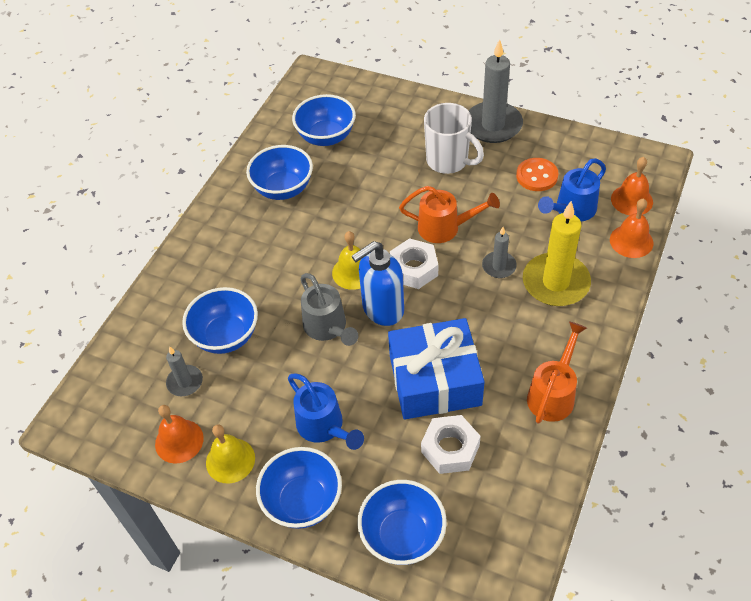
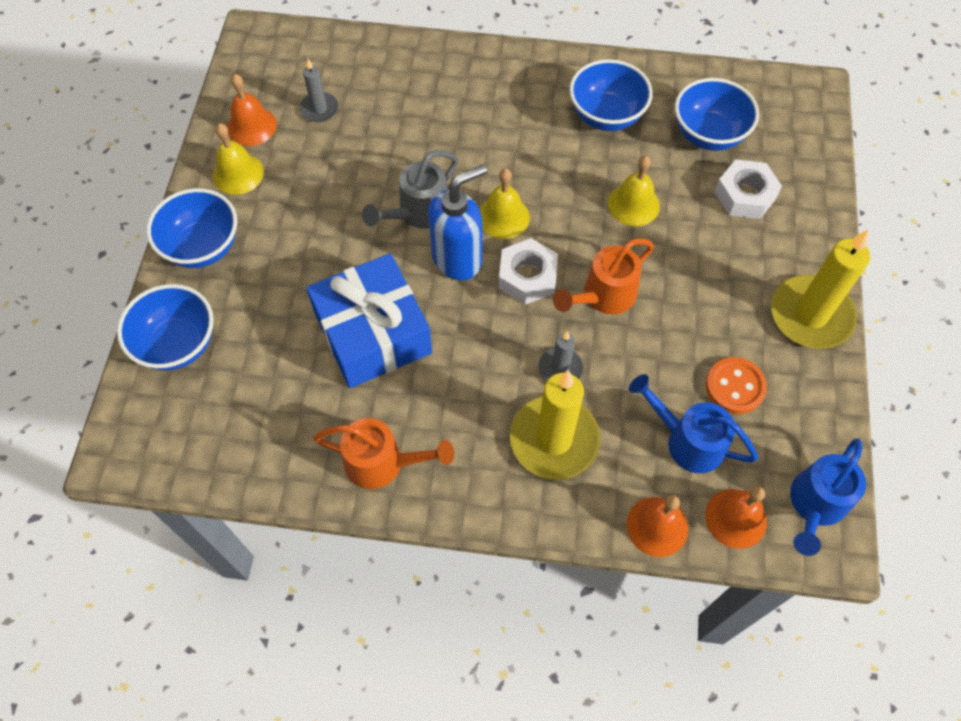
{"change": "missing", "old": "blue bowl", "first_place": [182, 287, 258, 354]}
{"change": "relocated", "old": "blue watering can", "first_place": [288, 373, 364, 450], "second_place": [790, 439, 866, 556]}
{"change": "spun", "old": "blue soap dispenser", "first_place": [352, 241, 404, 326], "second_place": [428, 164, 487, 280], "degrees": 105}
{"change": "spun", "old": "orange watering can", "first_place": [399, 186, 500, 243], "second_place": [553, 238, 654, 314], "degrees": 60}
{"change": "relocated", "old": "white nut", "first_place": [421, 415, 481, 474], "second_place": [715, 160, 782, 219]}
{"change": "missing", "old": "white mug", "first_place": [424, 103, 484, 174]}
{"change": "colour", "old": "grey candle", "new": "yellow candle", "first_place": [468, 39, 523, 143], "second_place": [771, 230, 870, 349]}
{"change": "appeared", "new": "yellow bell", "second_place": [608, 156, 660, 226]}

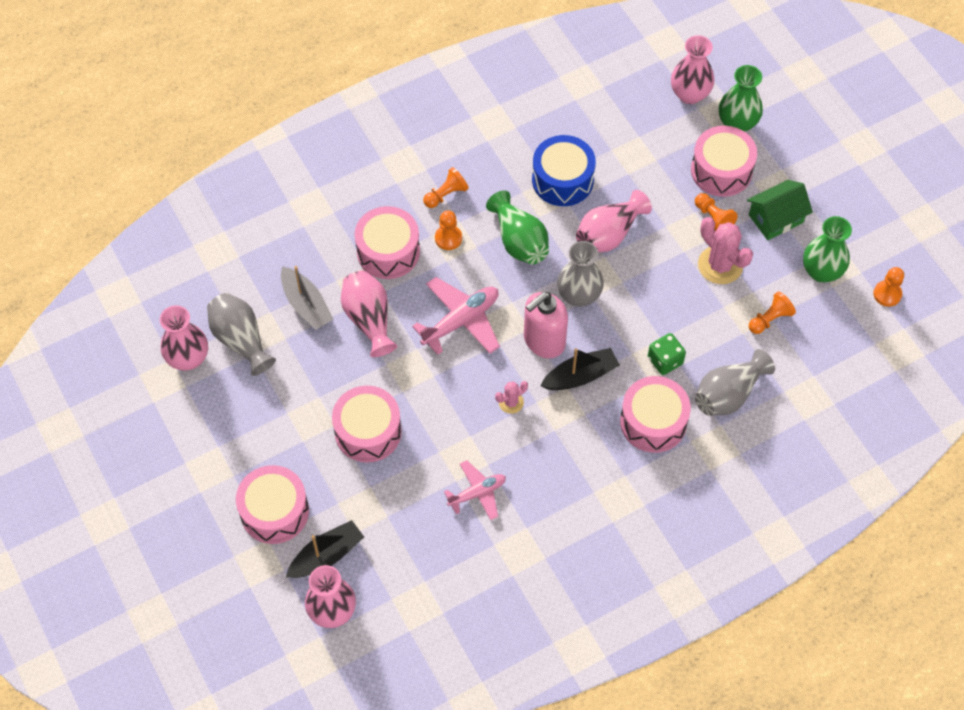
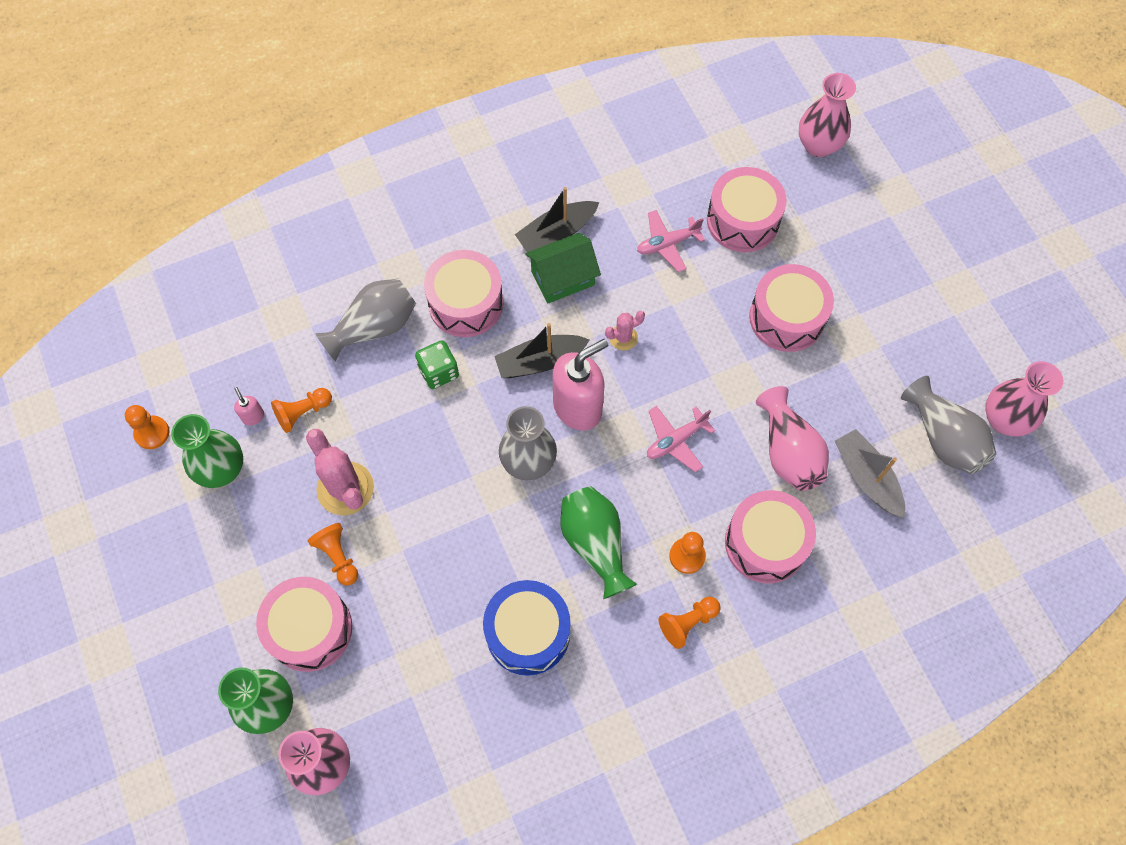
{"change": "relocated", "old": "pink drum", "first_place": [236, 465, 309, 544], "second_place": [707, 167, 787, 252]}
{"change": "relocated", "old": "black boat", "first_place": [286, 520, 364, 578], "second_place": [515, 187, 599, 252]}
{"change": "size", "old": "pink plane", "first_place": [412, 277, 500, 355], "second_place": [647, 406, 715, 472], "factor": 0.64}
{"change": "missing", "old": "pink vase", "first_place": [576, 190, 652, 252]}
{"change": "relocated", "old": "green house", "first_place": [747, 180, 813, 240], "second_place": [525, 233, 601, 304]}
{"change": "appeared", "new": "pink soap dispenser", "second_place": [234, 387, 264, 425]}

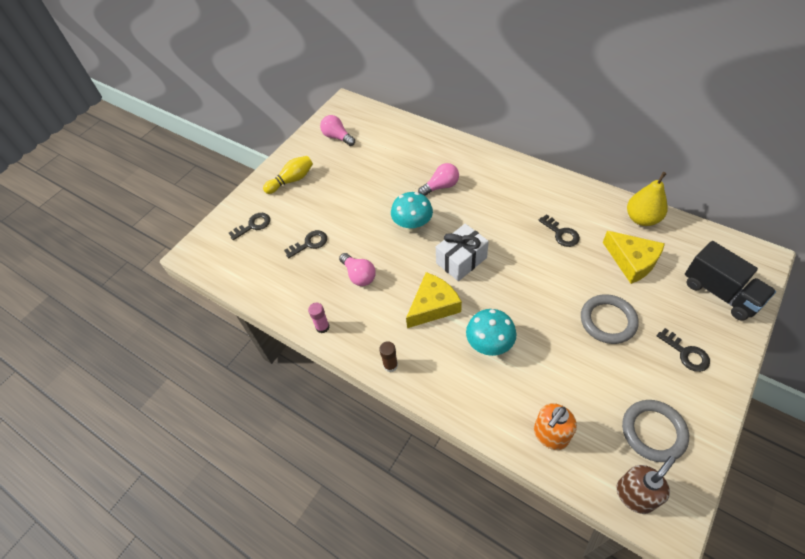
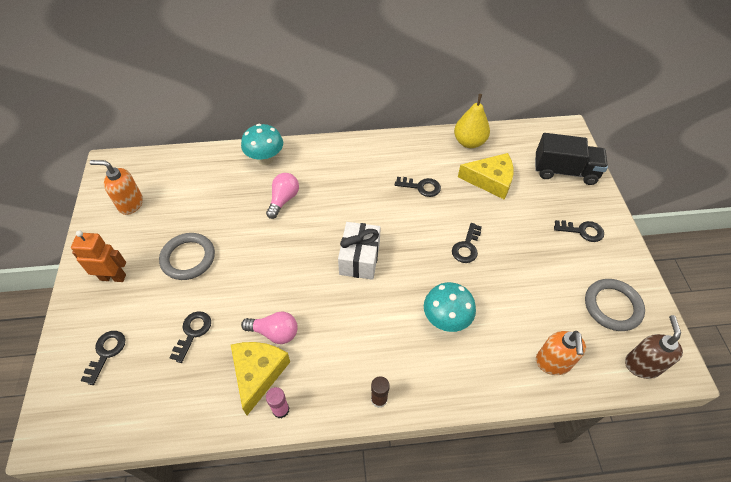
{"change": "exchanged", "old": "yellow bowling pin", "new": "orange robot", "first_place": [263, 156, 313, 194], "second_place": [71, 230, 126, 282]}
{"change": "exchanged", "old": "pink light bulb", "new": "orange soap dispenser", "first_place": [320, 115, 355, 146], "second_place": [90, 160, 143, 215]}
{"change": "relocated", "old": "turquoise mushroom", "first_place": [391, 192, 433, 233], "second_place": [241, 124, 283, 165]}
{"change": "relocated", "old": "yellow cheese", "first_place": [406, 272, 462, 328], "second_place": [231, 342, 290, 415]}
{"change": "relocated", "old": "grey ring", "first_place": [581, 294, 639, 344], "second_place": [159, 233, 215, 280]}
{"change": "appeared", "new": "black key", "second_place": [452, 223, 482, 263]}

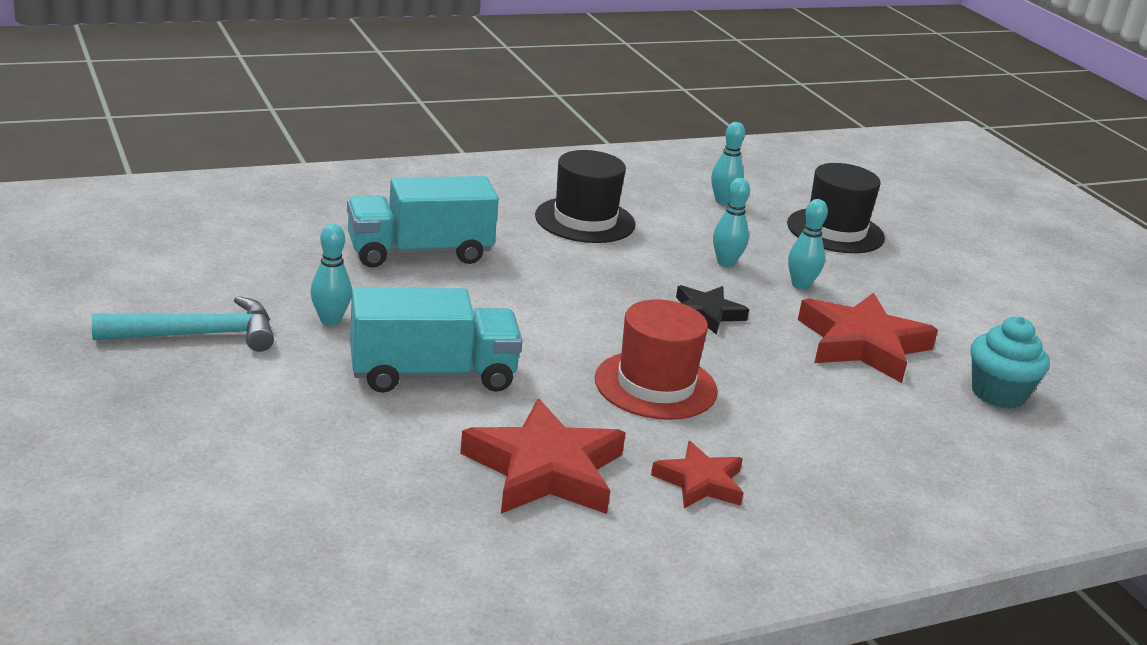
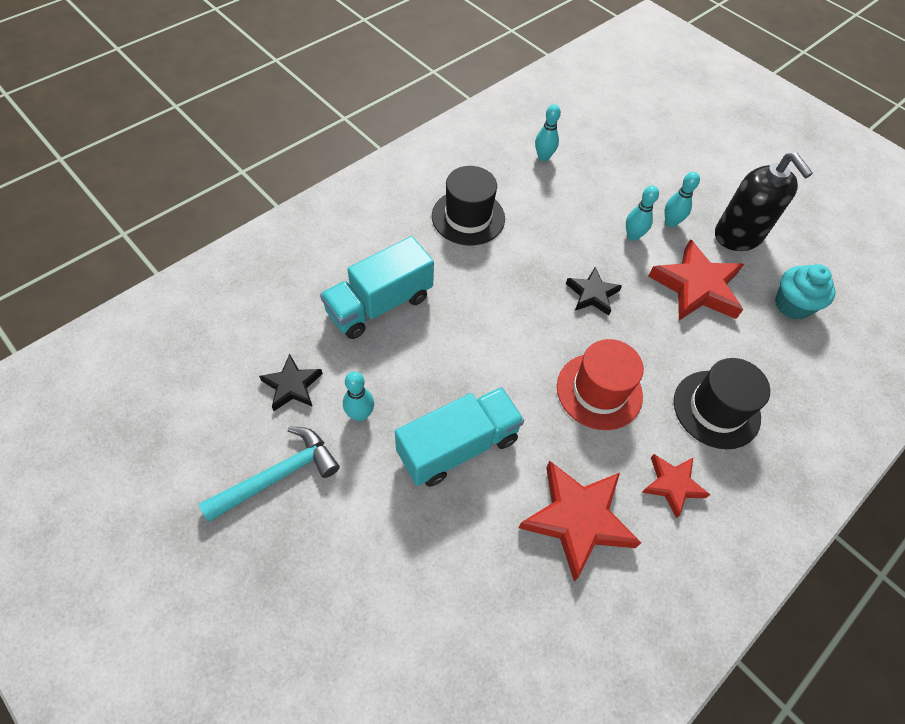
{"change": "relocated", "old": "turquoise bowling pin", "first_place": [713, 178, 750, 267], "second_place": [665, 172, 700, 227]}
{"change": "relocated", "old": "black hat", "first_place": [787, 163, 885, 253], "second_place": [674, 358, 770, 449]}
{"change": "appeared", "new": "black star", "second_place": [259, 354, 323, 411]}
{"change": "appeared", "new": "black soap dispenser", "second_place": [715, 152, 813, 251]}

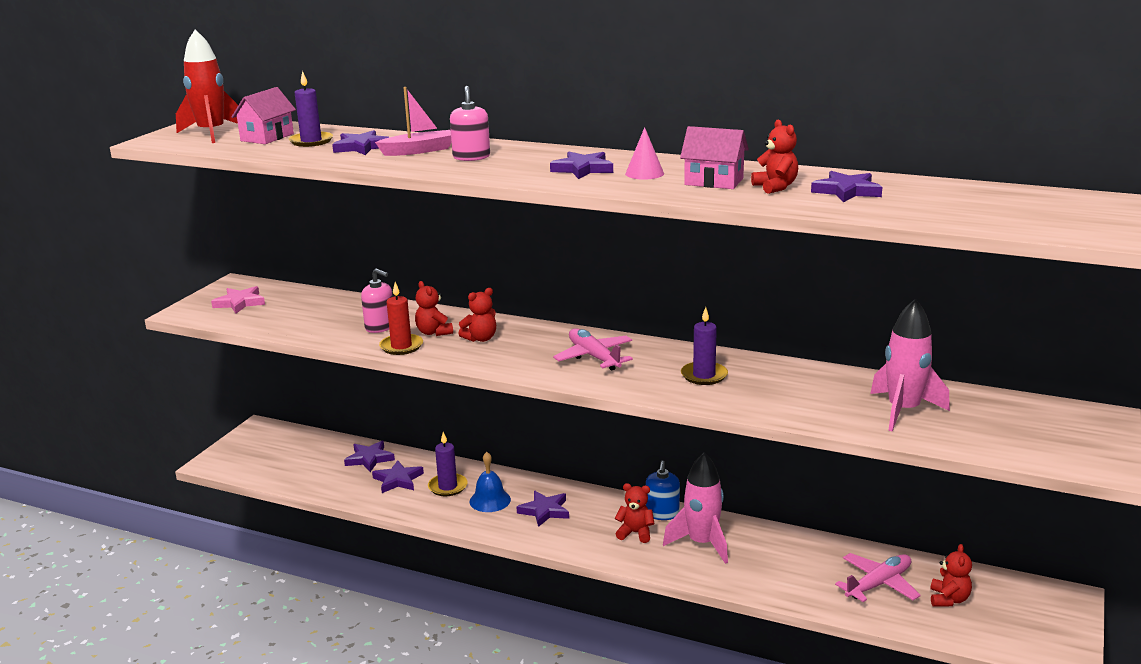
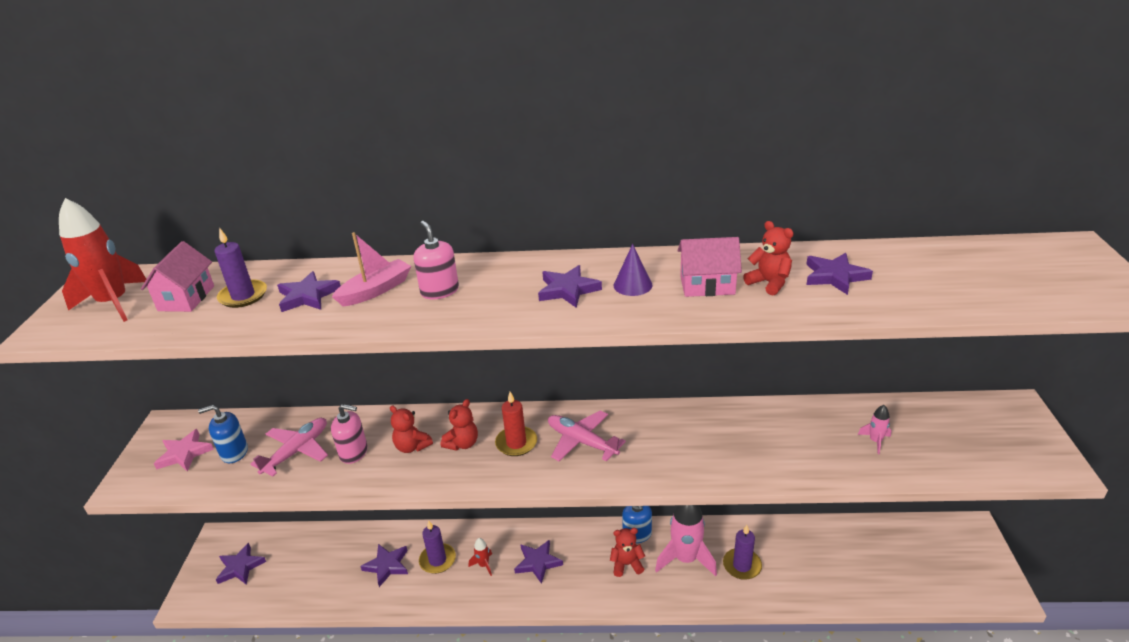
{"change": "relocated", "old": "purple star", "first_place": [344, 441, 395, 472], "second_place": [216, 543, 266, 585]}
{"change": "relocated", "old": "red candle", "first_place": [379, 282, 423, 355], "second_place": [495, 392, 537, 456]}
{"change": "exchanged", "old": "blue bell", "new": "red rocket", "first_place": [469, 452, 511, 512], "second_place": [469, 538, 492, 576]}
{"change": "colour", "old": "pink cone", "new": "purple cone", "first_place": [625, 127, 664, 180], "second_place": [614, 244, 652, 296]}
{"change": "relocated", "old": "purple candle", "first_place": [681, 307, 728, 385], "second_place": [723, 525, 762, 580]}
{"change": "relocated", "old": "pink plane", "first_place": [835, 553, 921, 602], "second_place": [251, 418, 328, 476]}
{"change": "size", "old": "pink rocket", "first_place": [870, 299, 950, 432], "second_place": [858, 405, 891, 454], "factor": 0.46}
{"change": "missing", "old": "red teddy bear", "first_place": [930, 544, 972, 607]}
{"change": "appeared", "new": "blue soap dispenser", "second_place": [198, 405, 248, 463]}

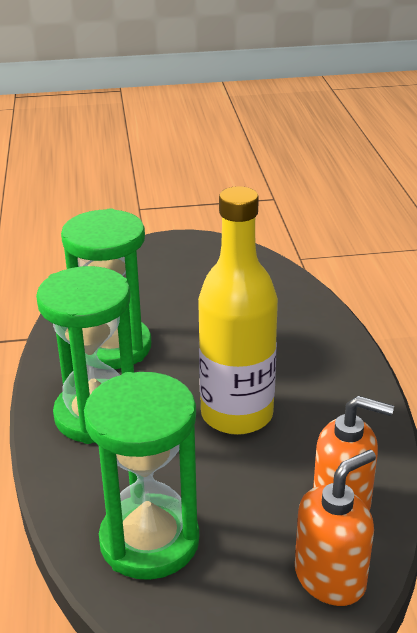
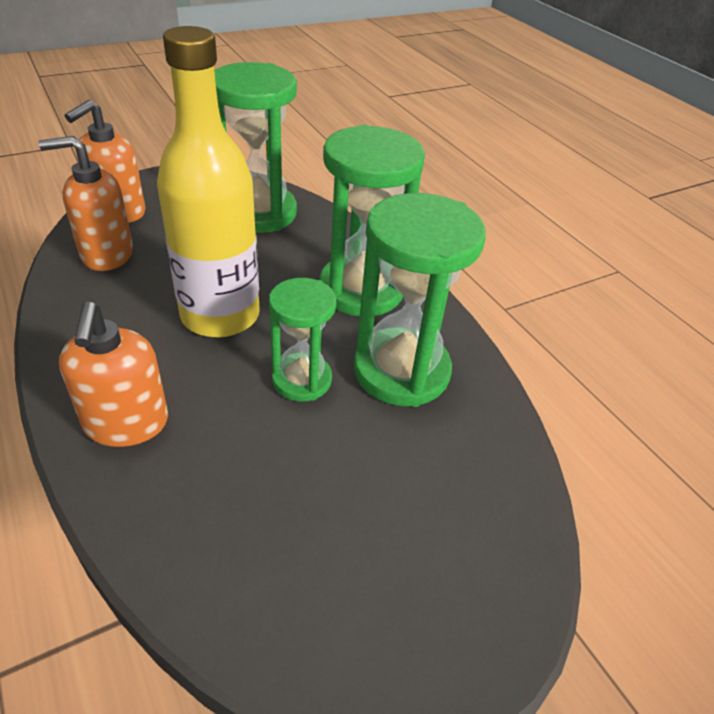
{"change": "appeared", "new": "orange soap dispenser", "second_place": [59, 302, 168, 447]}
{"change": "appeared", "new": "green hourglass", "second_place": [269, 278, 337, 402]}

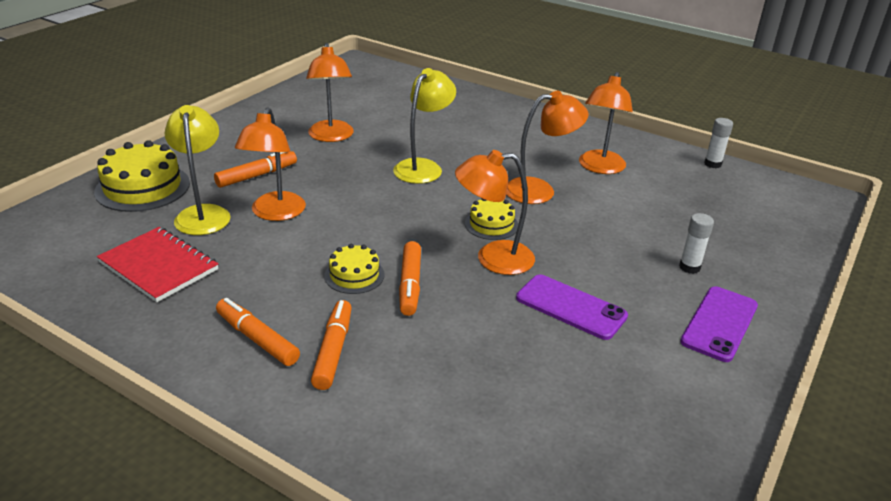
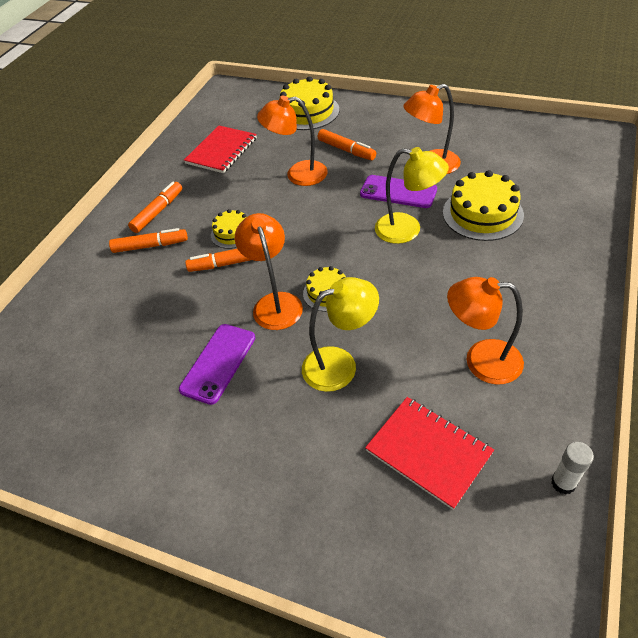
{"change": "relocated", "old": "yellow lamp", "first_place": [164, 105, 231, 235], "second_place": [302, 277, 379, 392]}
{"change": "missing", "old": "orange lamp", "first_place": [506, 91, 589, 204]}
{"change": "missing", "old": "white glue stick", "first_place": [679, 213, 714, 274]}
{"change": "relocated", "old": "purple phone", "first_place": [680, 286, 758, 362], "second_place": [360, 175, 437, 208]}
{"change": "appeared", "new": "red notebook", "second_place": [365, 397, 494, 510]}
{"change": "appeared", "new": "yellow cake", "second_place": [443, 170, 524, 241]}

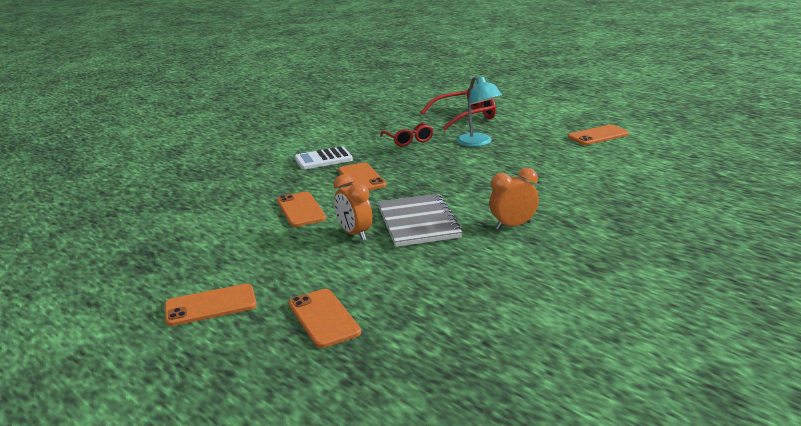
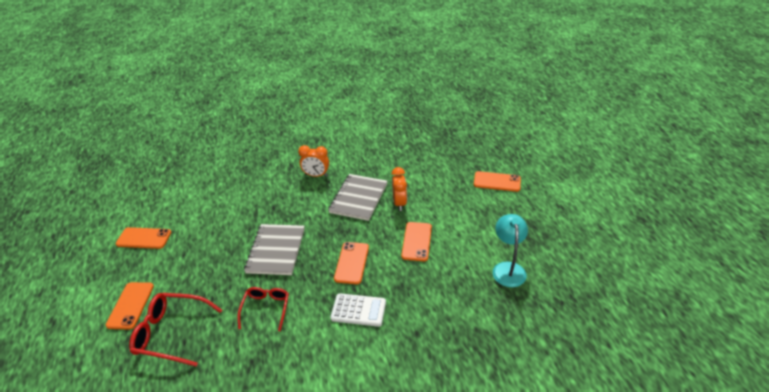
{"change": "relocated", "old": "orange phone", "first_place": [289, 289, 361, 348], "second_place": [106, 282, 154, 329]}
{"change": "relocated", "old": "turquoise lamp", "first_place": [457, 76, 502, 147], "second_place": [493, 214, 528, 287]}
{"change": "appeared", "new": "grey notebook", "second_place": [244, 224, 305, 275]}

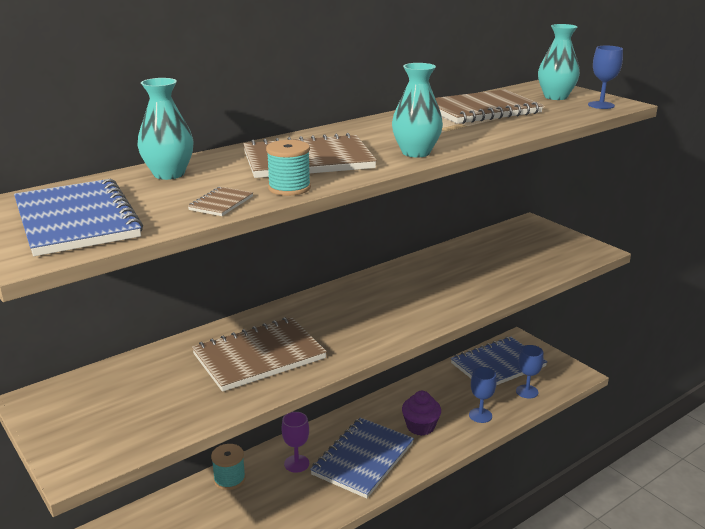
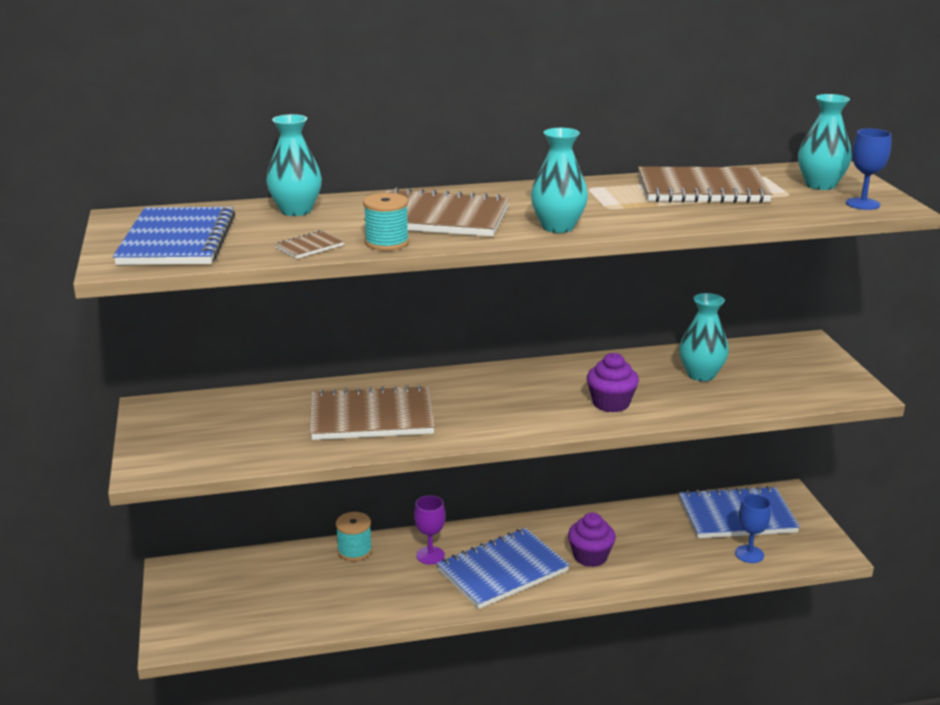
{"change": "missing", "old": "blue goblet", "first_place": [469, 367, 497, 423]}
{"change": "appeared", "new": "purple cupcake", "second_place": [587, 353, 639, 412]}
{"change": "appeared", "new": "turquoise vase", "second_place": [679, 293, 729, 381]}

